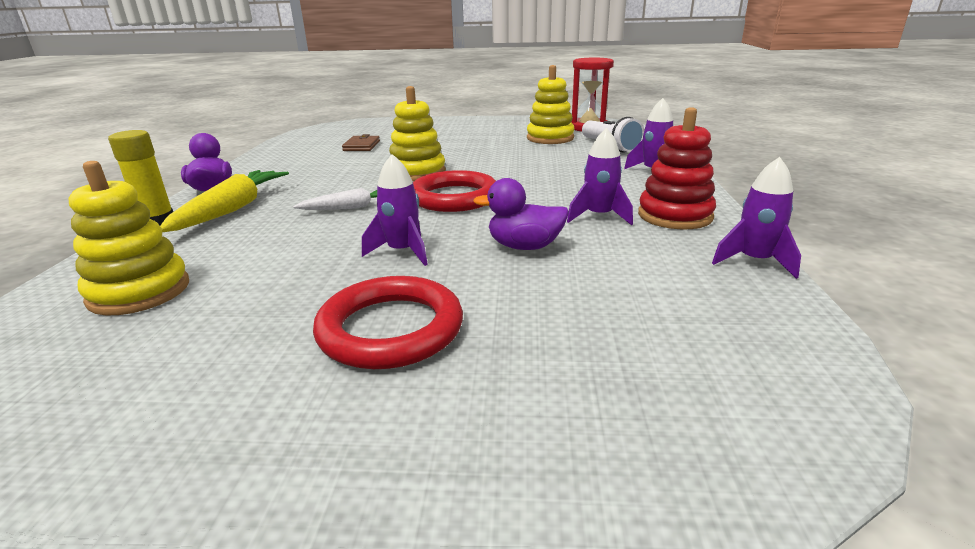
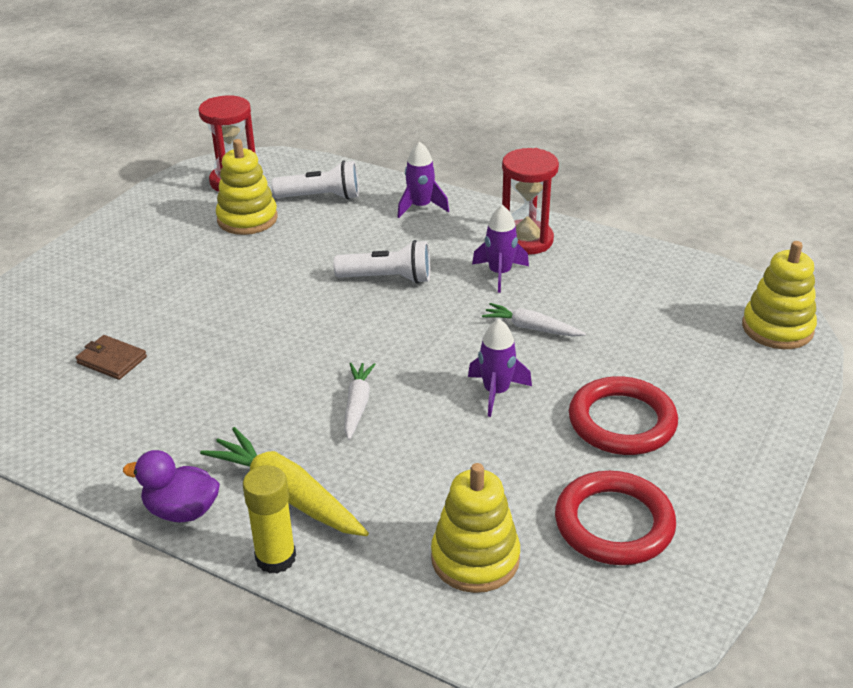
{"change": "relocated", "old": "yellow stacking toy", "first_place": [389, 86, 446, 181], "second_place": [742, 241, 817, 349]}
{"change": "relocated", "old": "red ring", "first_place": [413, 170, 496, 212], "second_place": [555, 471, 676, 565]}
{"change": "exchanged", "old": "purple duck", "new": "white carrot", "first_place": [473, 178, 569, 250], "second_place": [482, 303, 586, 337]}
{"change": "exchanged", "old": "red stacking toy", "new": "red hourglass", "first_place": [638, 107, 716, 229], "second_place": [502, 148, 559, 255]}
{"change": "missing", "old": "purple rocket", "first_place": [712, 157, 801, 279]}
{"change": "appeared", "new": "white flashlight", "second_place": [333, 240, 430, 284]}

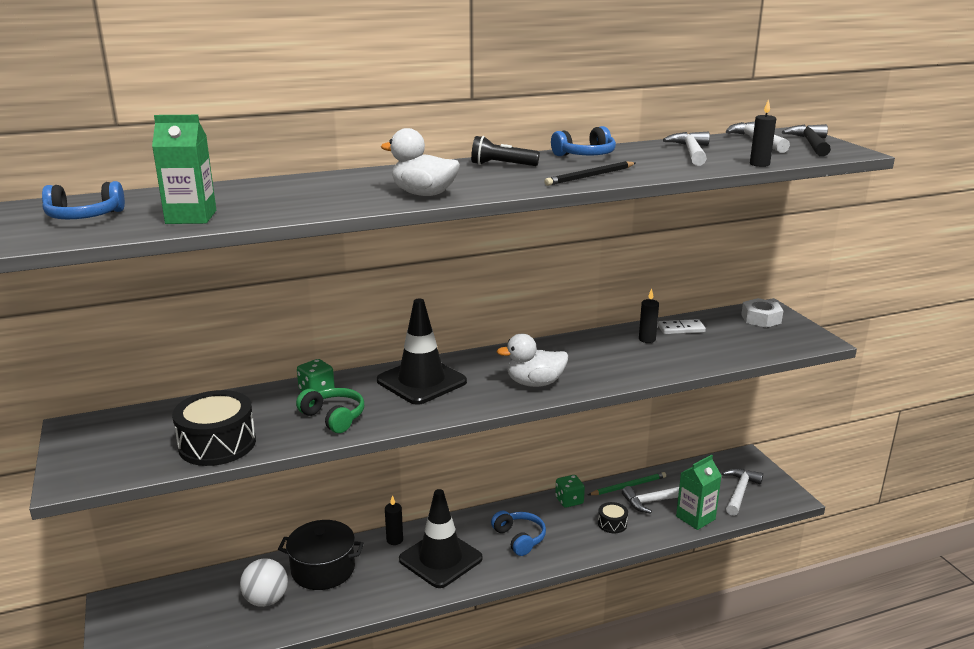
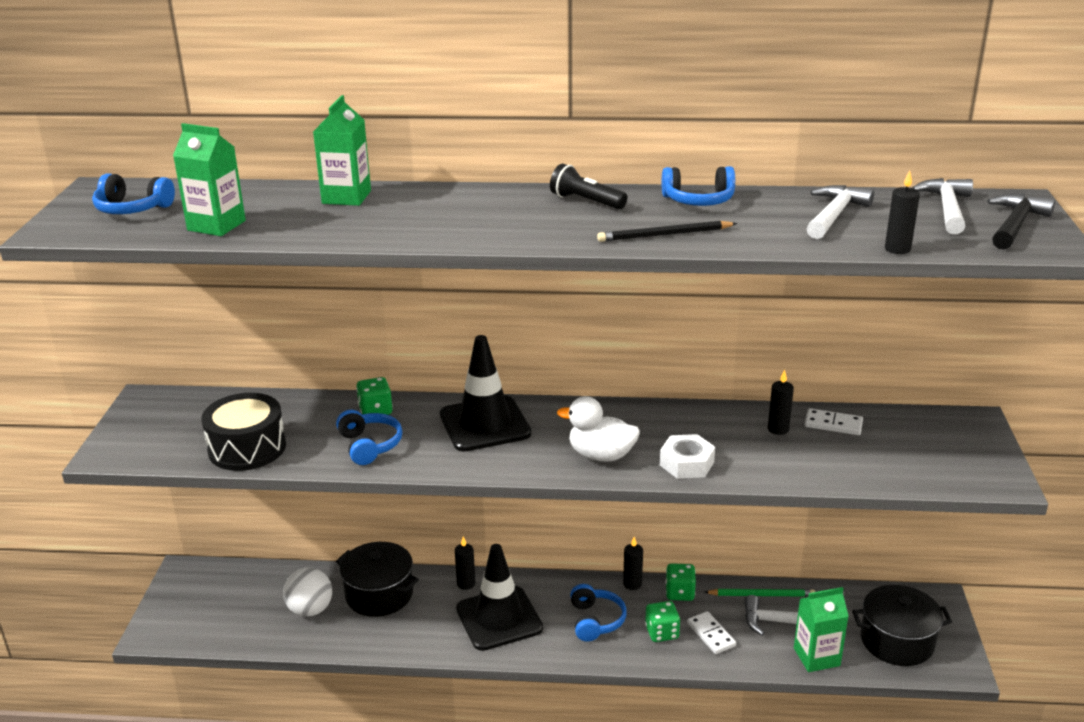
{"change": "colour", "old": "green headphones", "new": "blue headphones", "first_place": [296, 388, 364, 433], "second_place": [336, 410, 403, 465]}
{"change": "missing", "old": "white duck", "first_place": [381, 128, 460, 196]}
{"change": "exchanged", "old": "black drum", "new": "white domino", "first_place": [598, 502, 628, 533], "second_place": [687, 611, 736, 654]}
{"change": "exchanged", "old": "white hammer", "new": "black pot", "first_place": [722, 468, 763, 516], "second_place": [852, 585, 952, 666]}
{"change": "relocated", "old": "white nut", "first_place": [741, 298, 783, 328], "second_place": [660, 434, 715, 479]}
{"change": "appeared", "new": "green carton", "second_place": [313, 95, 371, 206]}
{"change": "appeared", "new": "black candle", "second_place": [623, 537, 643, 590]}
{"change": "appeared", "new": "green dice", "second_place": [645, 601, 680, 642]}

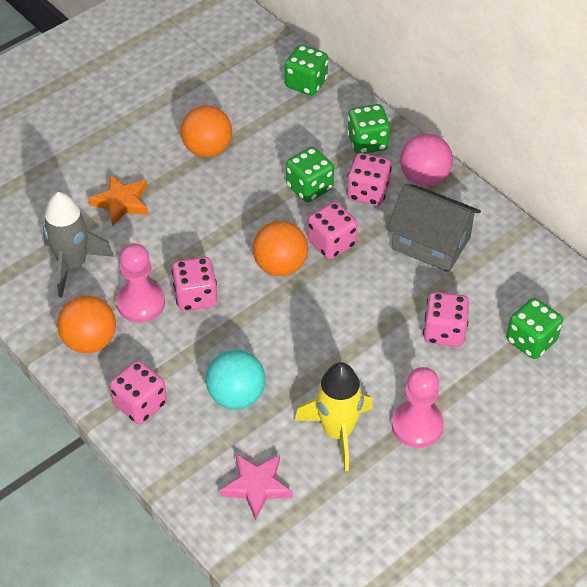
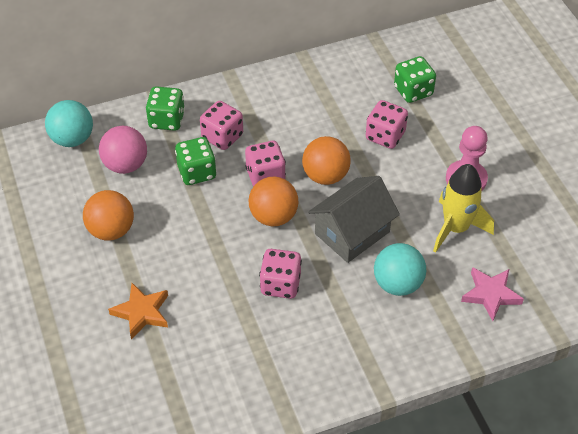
{"change": "missing", "old": "grey rocket", "first_place": [43, 192, 114, 298]}
{"change": "relocated", "old": "orange ball", "first_place": [57, 295, 116, 353], "second_place": [302, 136, 351, 185]}
{"change": "missing", "old": "pink dice", "first_place": [110, 360, 167, 424]}
{"change": "missing", "old": "pink pawn", "first_place": [116, 243, 165, 323]}
{"change": "exchanged", "old": "green dice", "new": "turquoise ball", "first_place": [285, 45, 328, 96], "second_place": [45, 100, 93, 147]}
{"change": "relocated", "old": "grey house", "first_place": [387, 184, 481, 272], "second_place": [308, 176, 400, 263]}
{"change": "relocated", "old": "pink ball", "first_place": [400, 134, 453, 186], "second_place": [99, 126, 147, 174]}

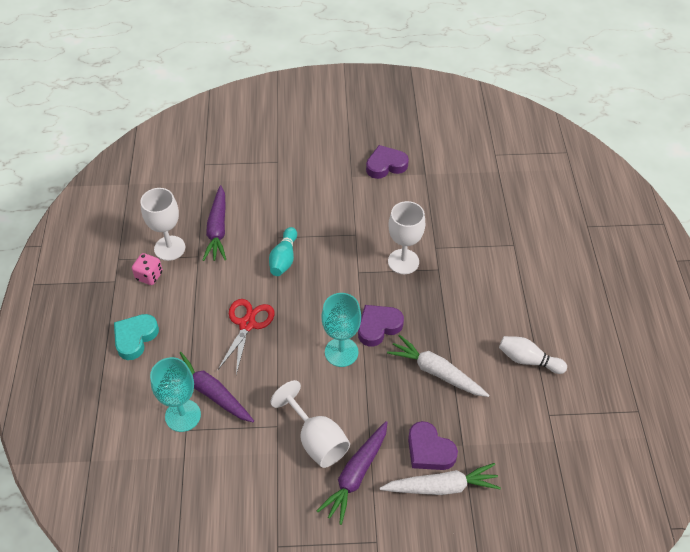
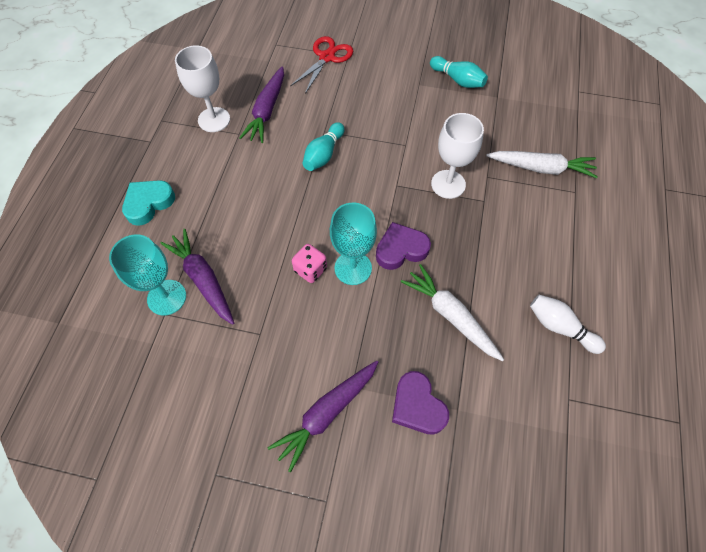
{"change": "relocated", "old": "pink dice", "first_place": [132, 253, 163, 285], "second_place": [292, 244, 327, 283]}
{"change": "relocated", "old": "red scissors", "first_place": [217, 299, 275, 375], "second_place": [290, 36, 353, 94]}
{"change": "missing", "old": "white goblet", "first_place": [270, 380, 350, 468]}
{"change": "exchanged", "old": "purple heart", "new": "turquoise bowling pin", "first_place": [366, 145, 409, 179], "second_place": [430, 56, 488, 88]}
{"change": "relocated", "old": "white carrot", "first_place": [380, 463, 501, 495], "second_place": [486, 151, 598, 178]}

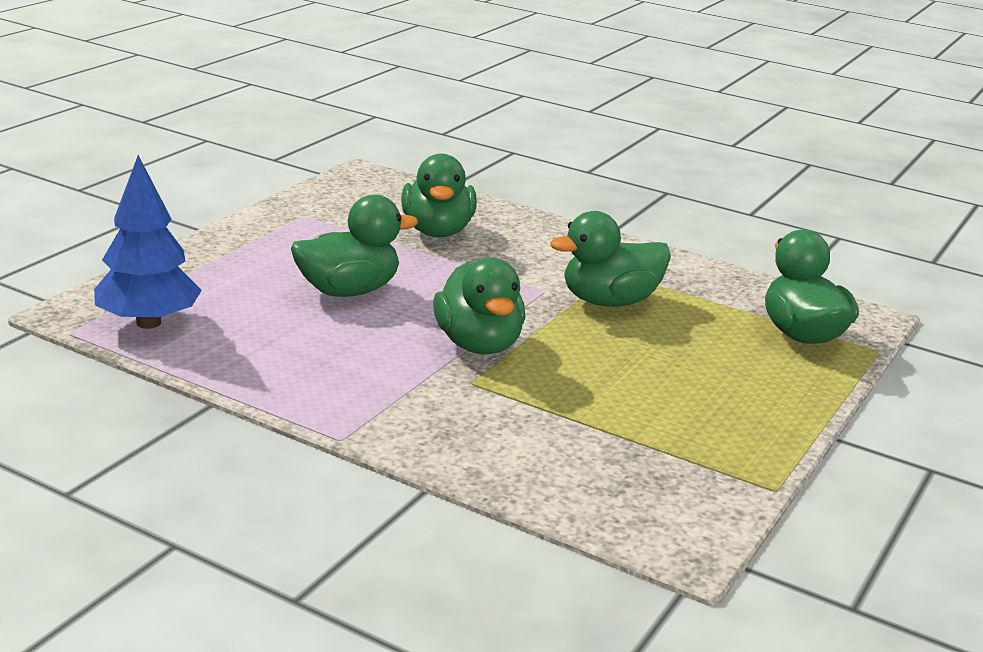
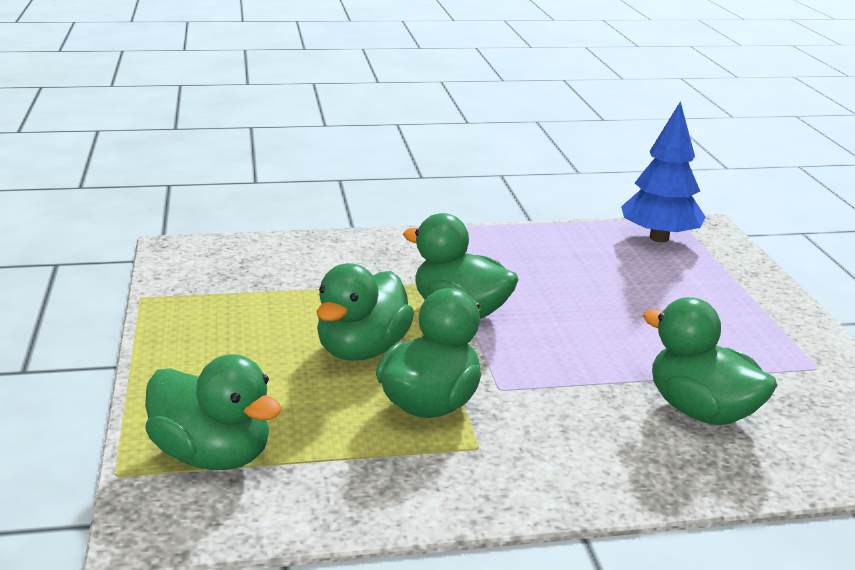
{"change": "relocated", "old": "green duck", "first_place": [291, 195, 418, 297], "second_place": [316, 263, 414, 361]}

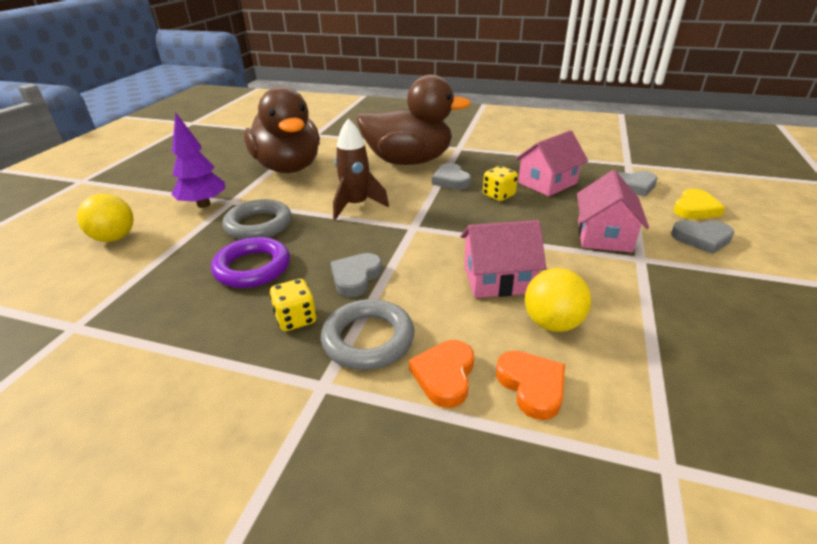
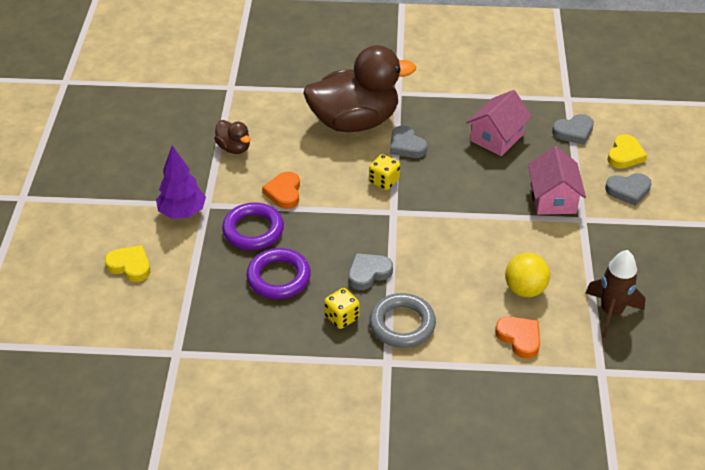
{"change": "exchanged", "old": "yellow ball", "new": "yellow heart", "first_place": [77, 194, 134, 242], "second_place": [105, 245, 150, 282]}
{"change": "colour", "old": "grey ring", "new": "purple ring", "first_place": [222, 199, 292, 240], "second_place": [222, 203, 284, 250]}
{"change": "size", "old": "brown duck", "first_place": [244, 86, 320, 173], "second_place": [214, 120, 250, 154], "factor": 0.44}
{"change": "spun", "old": "grey heart", "first_place": [331, 253, 382, 297], "second_place": [348, 253, 393, 290], "degrees": 45}
{"change": "relocated", "old": "brown rocket", "first_place": [333, 118, 389, 220], "second_place": [586, 250, 646, 338]}
{"change": "relocated", "old": "orange heart", "first_place": [409, 340, 474, 408], "second_place": [262, 171, 300, 209]}
{"change": "missing", "old": "pink house", "first_place": [461, 220, 546, 298]}
{"change": "relocated", "old": "yellow dice", "first_place": [483, 166, 518, 201], "second_place": [369, 154, 400, 190]}

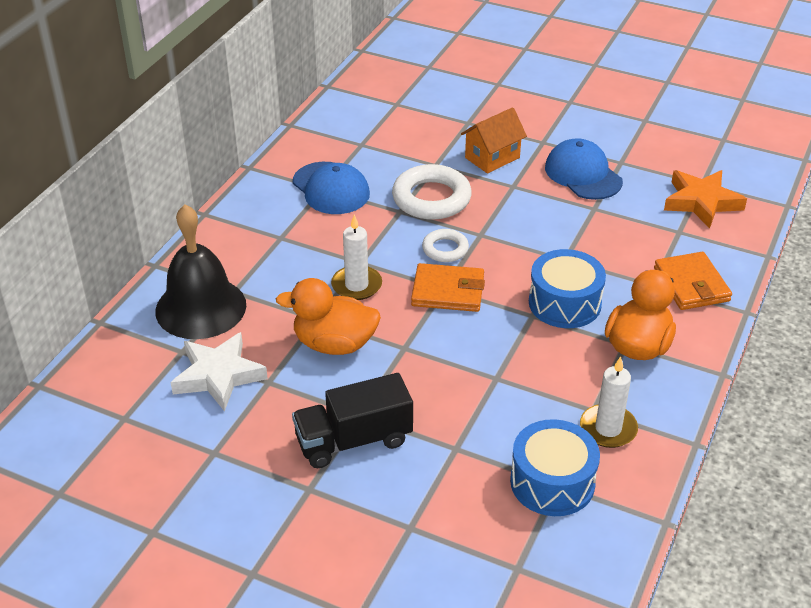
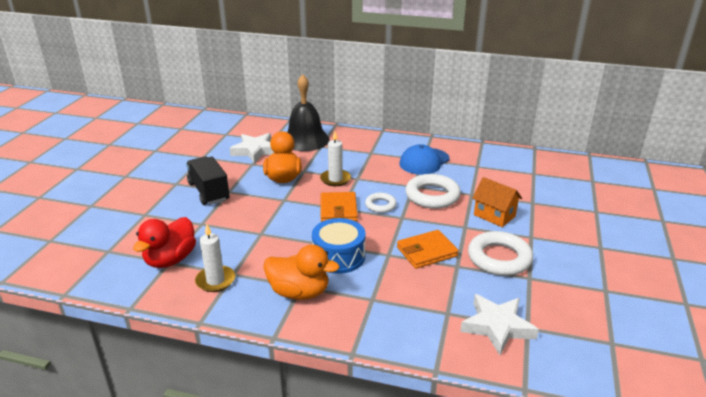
{"change": "exchanged", "old": "blue drum", "new": "red duck", "first_place": [510, 419, 600, 516], "second_place": [133, 217, 196, 268]}
{"change": "exchanged", "old": "blue cap", "new": "white ring", "first_place": [545, 138, 623, 200], "second_place": [468, 231, 533, 276]}
{"change": "relocated", "old": "orange wallet", "first_place": [654, 252, 732, 310], "second_place": [397, 230, 459, 269]}
{"change": "colour", "old": "orange star", "new": "white star", "first_place": [664, 170, 747, 229], "second_place": [460, 294, 539, 355]}

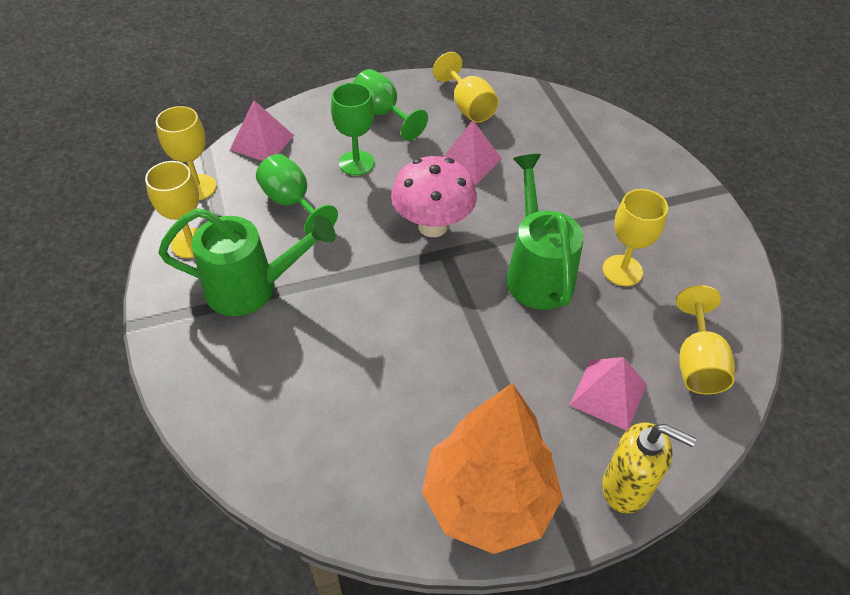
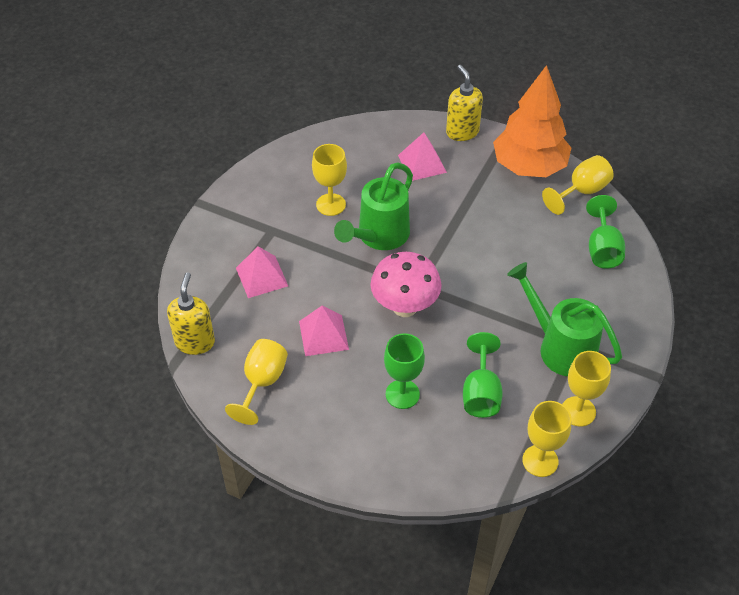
{"change": "relocated", "old": "pink pyramid", "first_place": [230, 100, 294, 161], "second_place": [236, 246, 288, 298]}
{"change": "relocated", "old": "green goblet", "first_place": [353, 69, 428, 141], "second_place": [586, 195, 625, 269]}
{"change": "relocated", "old": "yellow goblet", "first_place": [676, 285, 735, 394], "second_place": [542, 155, 614, 215]}
{"change": "appeared", "new": "yellow soap dispenser", "second_place": [167, 272, 215, 355]}

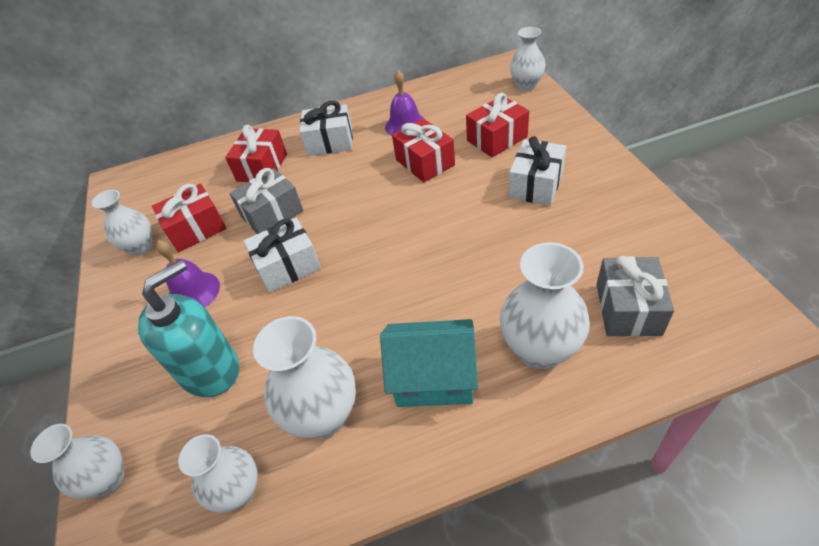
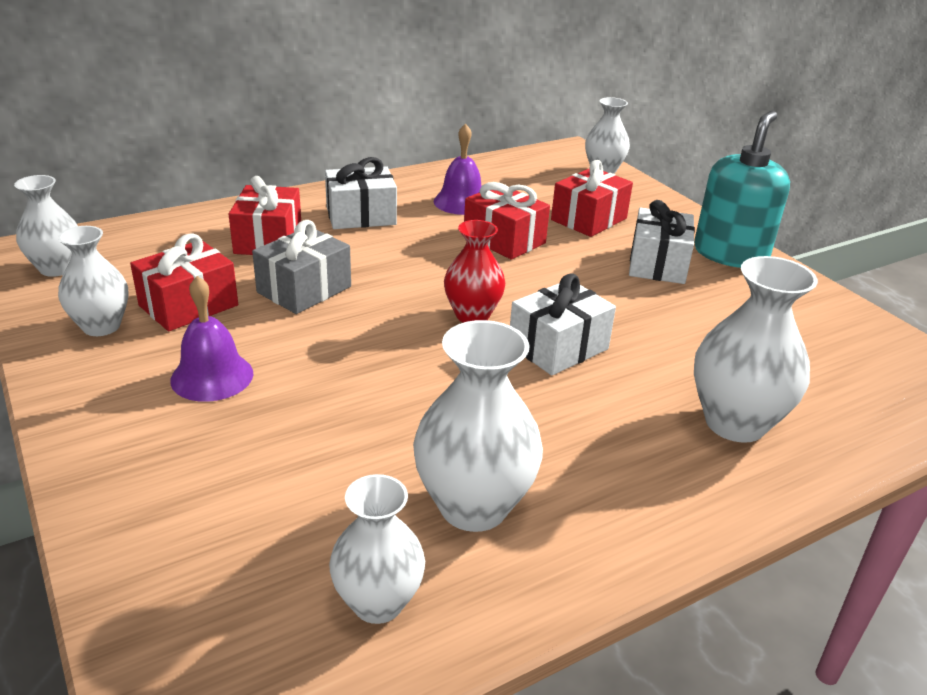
{"change": "relocated", "old": "white vase", "first_place": [30, 424, 124, 499], "second_place": [14, 175, 78, 277]}
{"change": "relocated", "old": "turquoise soap dispenser", "first_place": [138, 260, 239, 397], "second_place": [694, 111, 790, 268]}
{"change": "relocated", "old": "white gift", "first_place": [244, 218, 321, 293], "second_place": [510, 273, 616, 375]}
{"change": "missing", "old": "turquoise house", "first_place": [380, 319, 478, 407]}
{"change": "missing", "old": "grey gift", "first_place": [596, 256, 674, 337]}
{"change": "appeared", "new": "red vase", "second_place": [444, 220, 505, 323]}

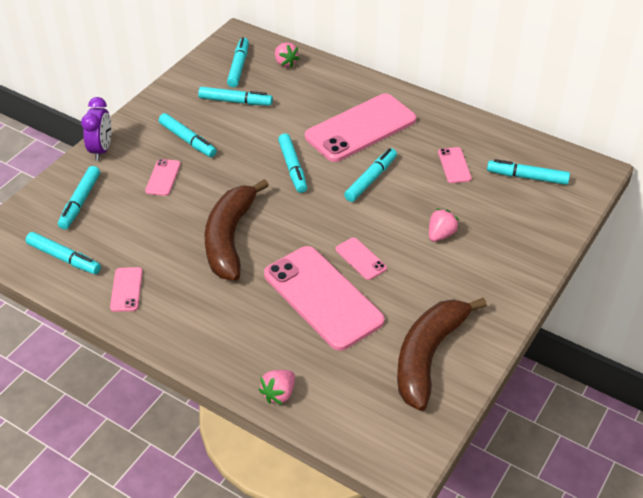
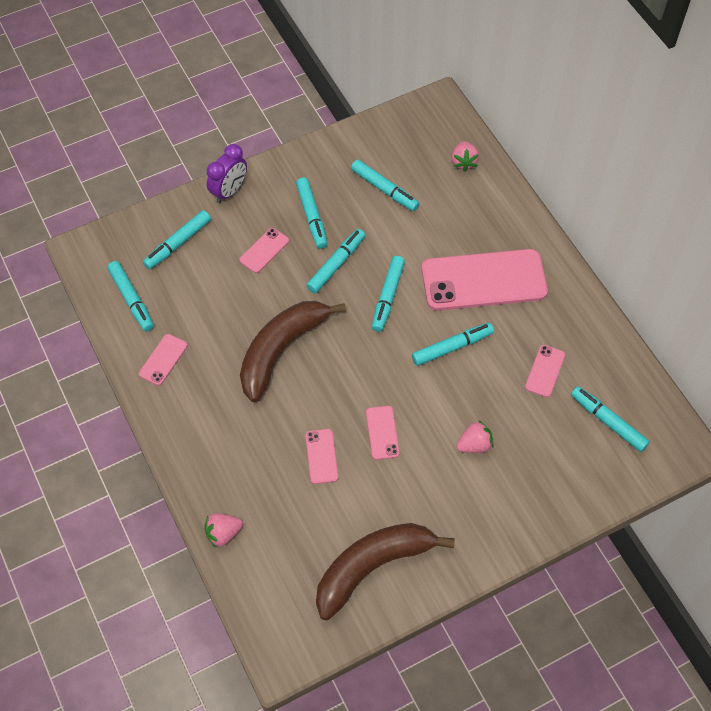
{"change": "relocated", "old": "turquoise marker", "first_place": [227, 37, 249, 87], "second_place": [306, 229, 365, 293]}
{"change": "size", "old": "pink phone", "first_place": [264, 246, 385, 351], "second_place": [305, 429, 338, 484], "factor": 0.44}

